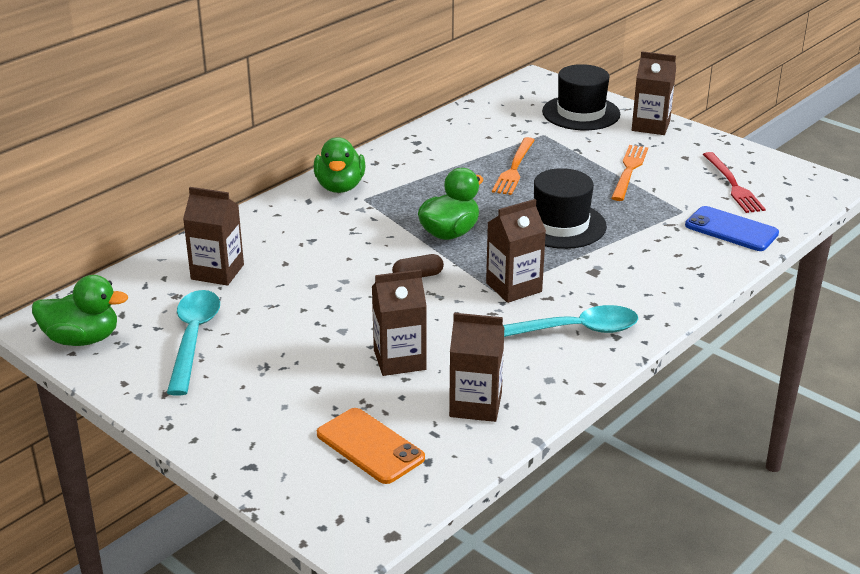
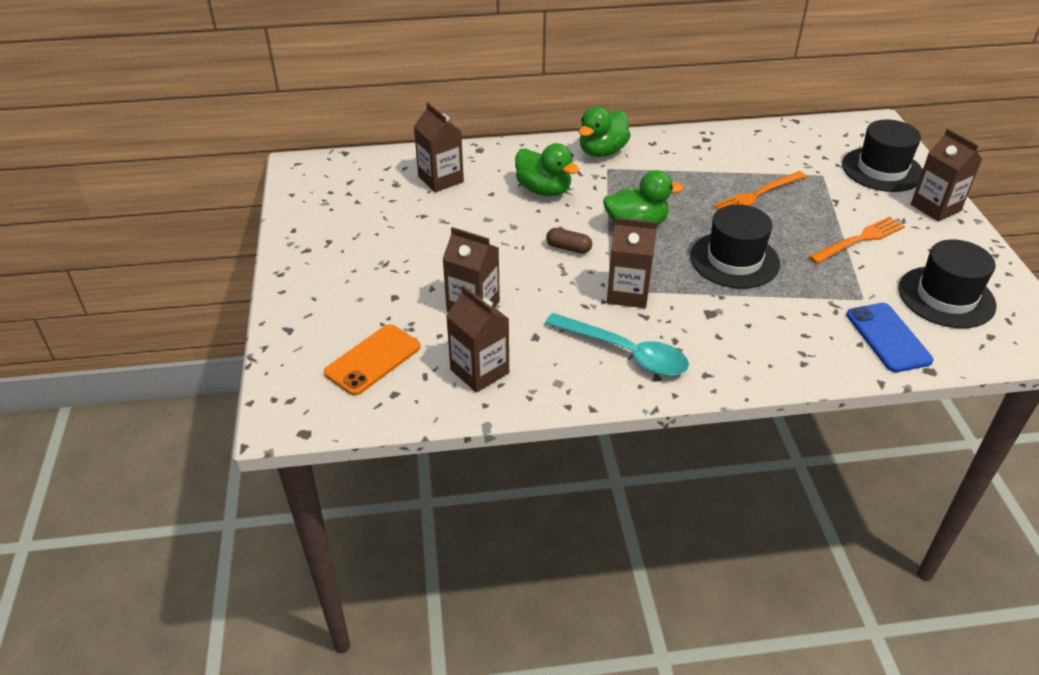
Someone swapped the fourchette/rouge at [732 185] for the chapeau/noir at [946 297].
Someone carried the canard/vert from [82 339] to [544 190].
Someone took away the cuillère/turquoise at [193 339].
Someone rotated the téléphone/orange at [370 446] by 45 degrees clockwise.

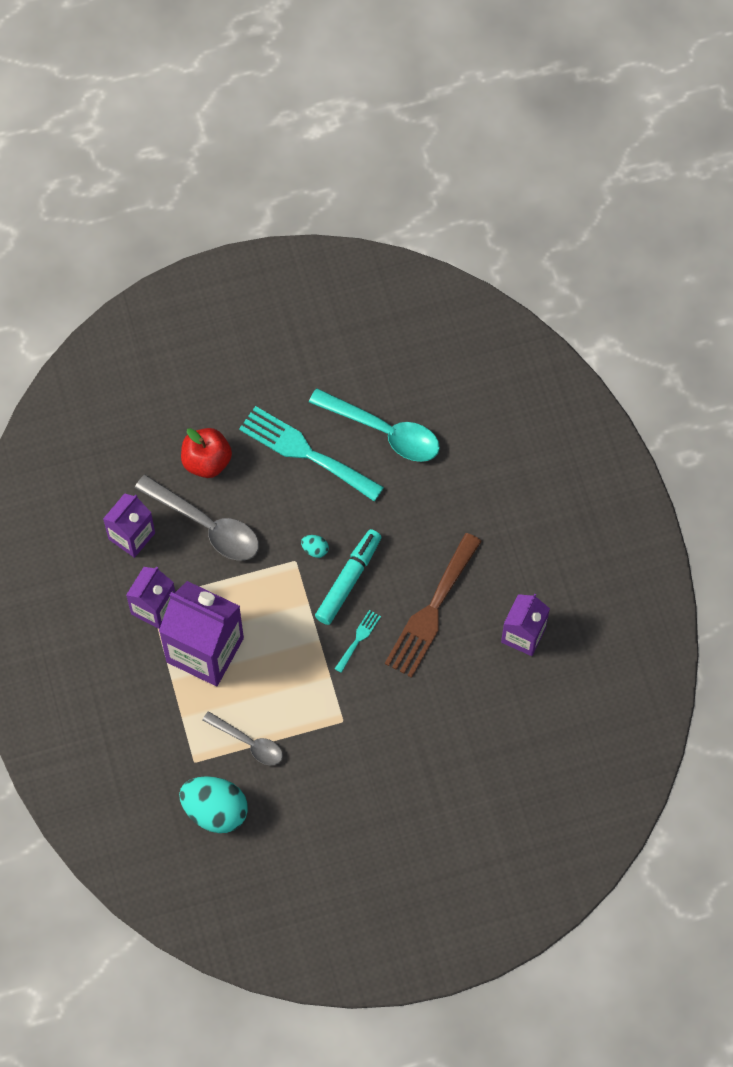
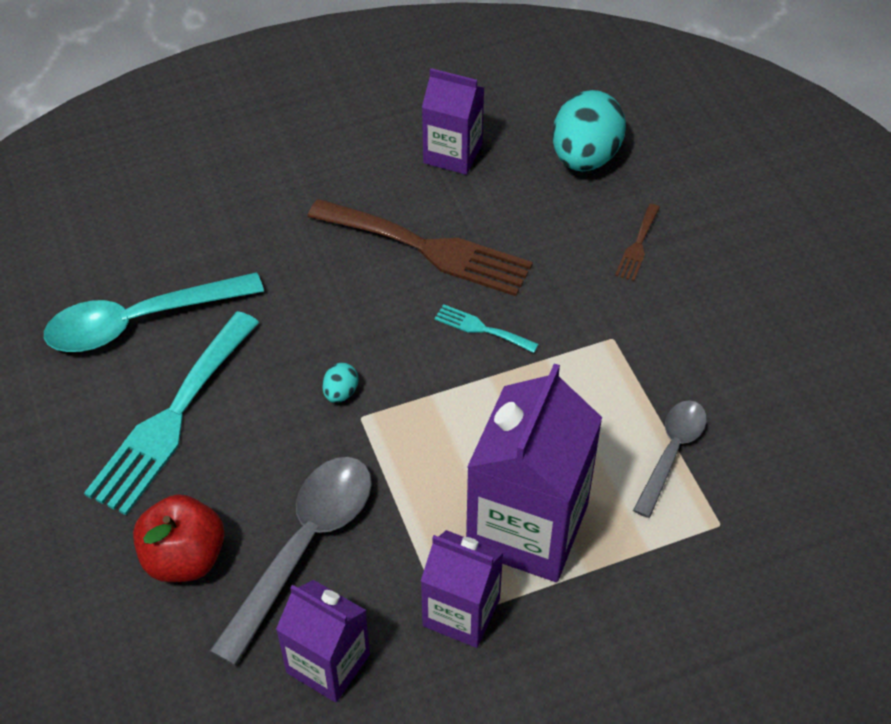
Someone rotated the cuillère/turquoise at [384 431] by 135 degrees counterclockwise.
Someone took away the feutre/turquoise at [348 580].
Someone carried the œuf/turquoise from [215 811] to [585 157].
Someone put down the fourchette/marron at [638 246].

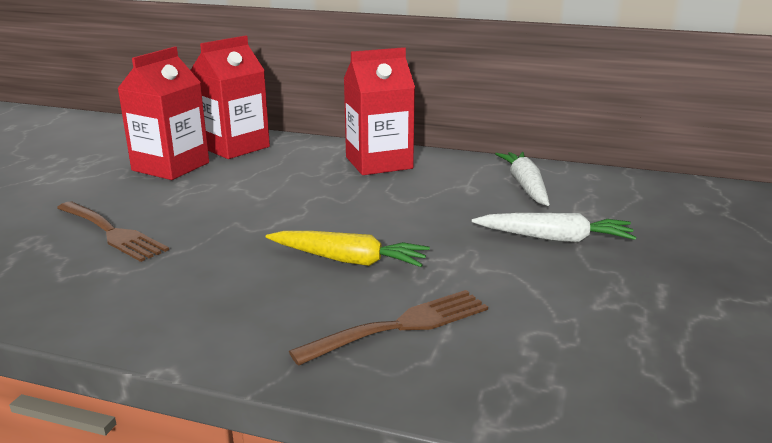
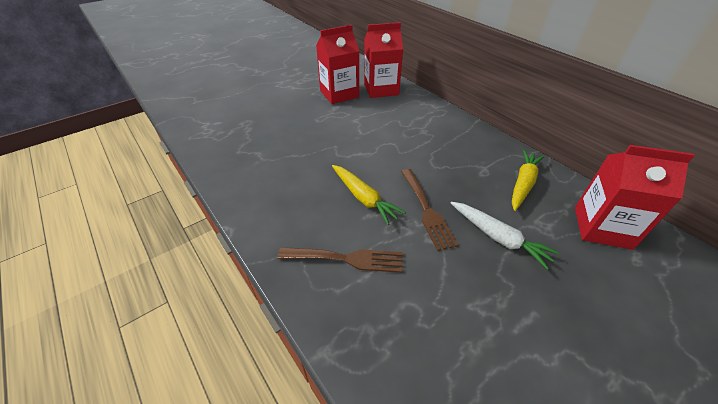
Someone carried the brique de lait/rouge from [379 163] to [602 227].
Someone repainted the carotte/blanc at [525 186], which became the carotte/jaune at [523 184].
Someone carried the fourchette/marron from [112 233] to [427 210].

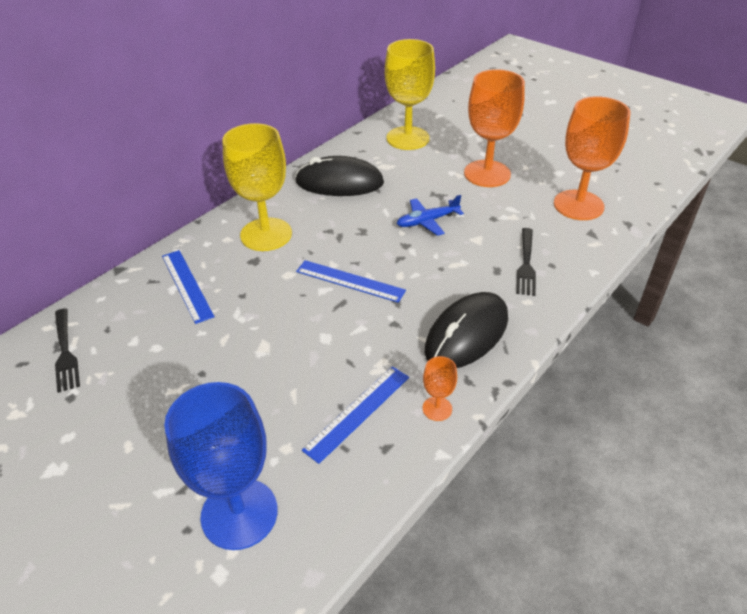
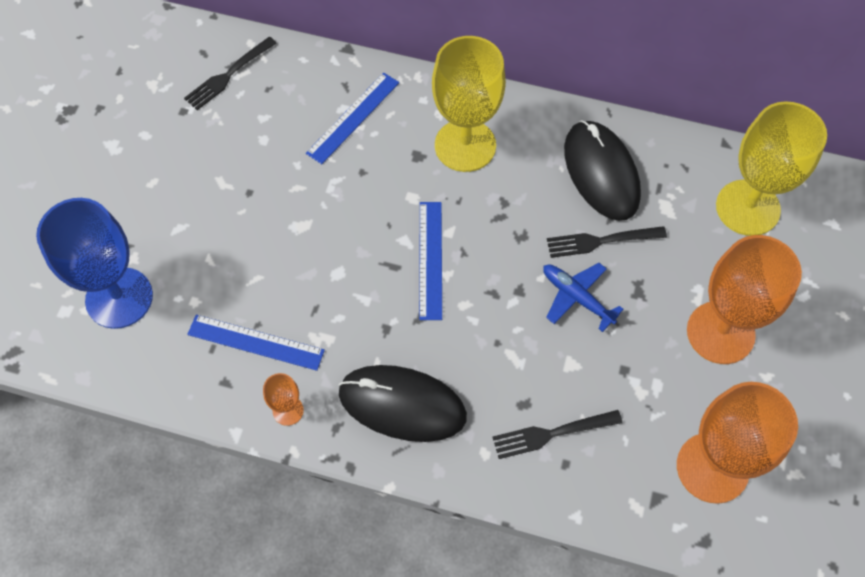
Someone put down the fourchette/noir at [601 241].

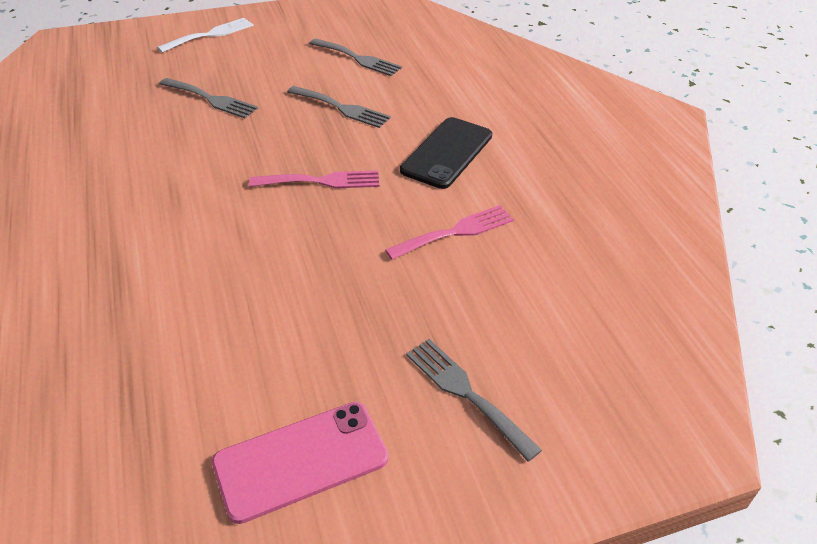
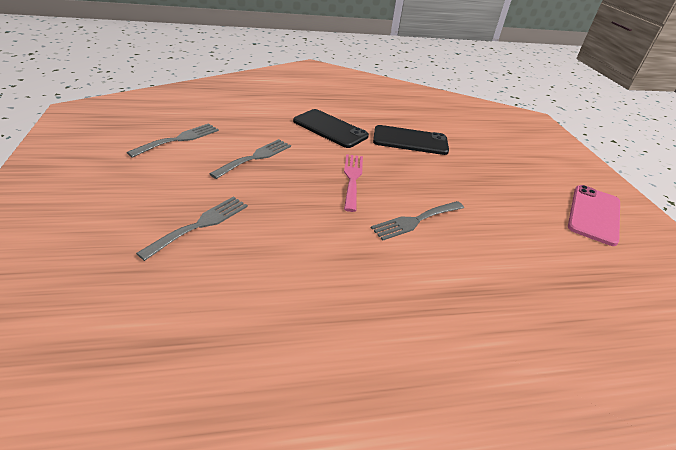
Someone took away the fourchette/blanc at [210 35].
Someone swapped the fourchette/rose at [456 232] for the téléphone/noir at [410 140].
Someone carried the fourchette/gris from [465 393] to [415 221].
Someone rotated the téléphone/rose at [301 460] by 45 degrees clockwise.

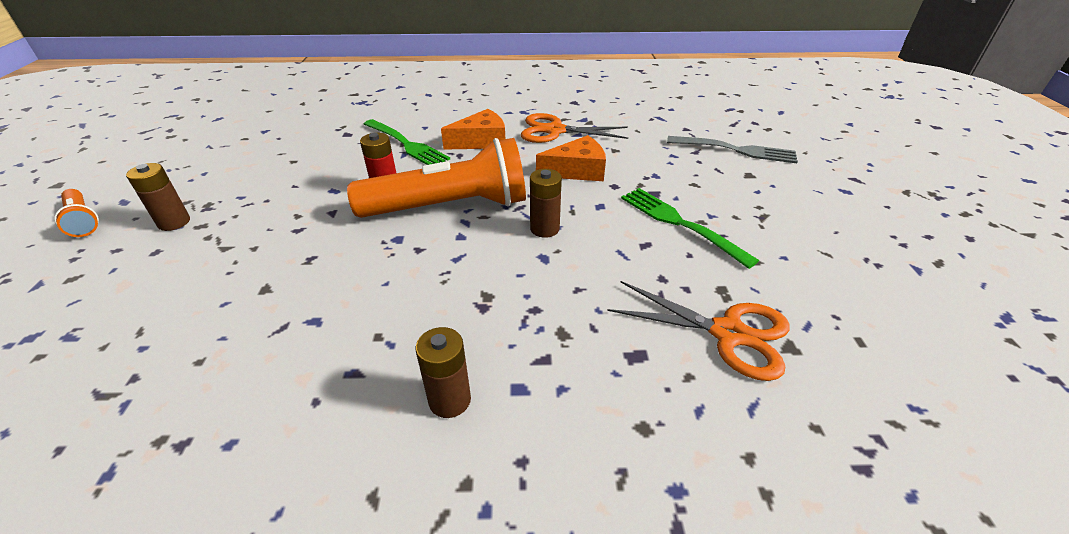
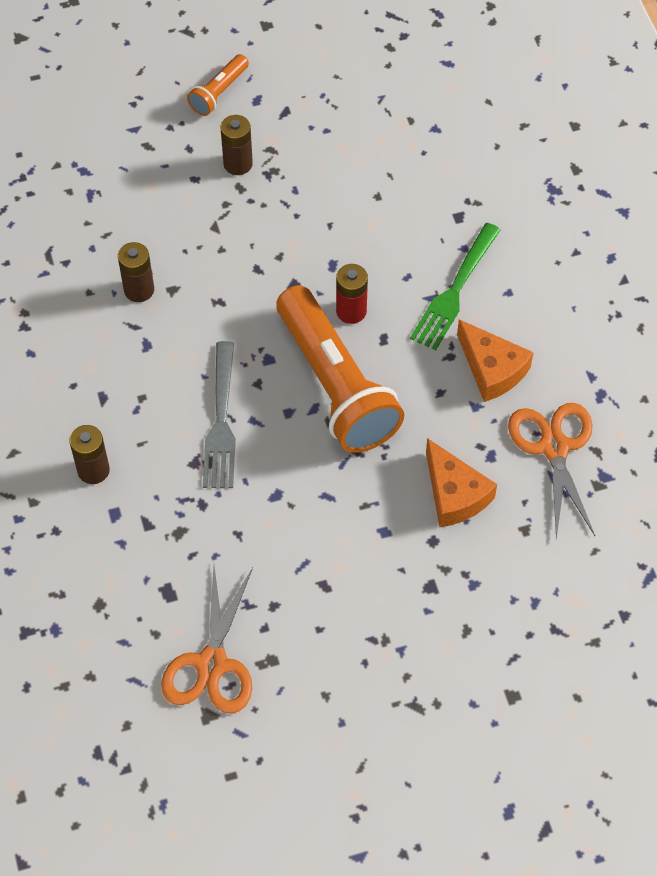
Someone carried the fourchette/gris from [735 150] to [221 420].
Someone carried the pile/marron from [544 229] to [139 290].
Someone took away the fourchette/vert at [681 224].

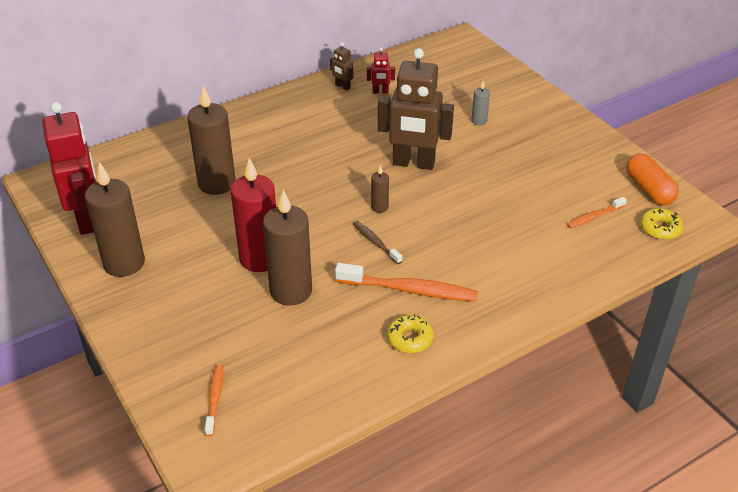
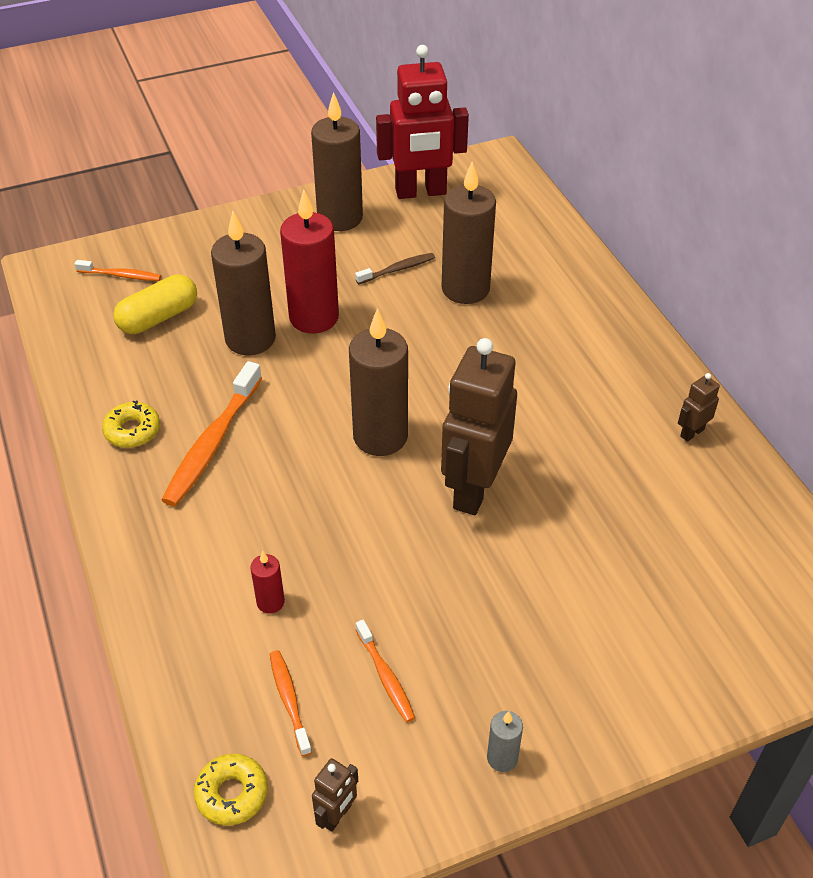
Someone took away the robot/rouge at [380 92].
Someone carried the bougie/gris from [479 121] to [502 758].
Someone swapped the gélule/orange at [649 189] for the robot/marron at [337 815].
Someone scaled the bougie/marron at [379 207] by 2.22.
Someone carried the brosse à dents/marron from [375 242] to [397 269].
Someone put down the gélule/jaune at [158 317].
Someone put down the bougie/rouge at [270 602].
Someone put down the brosse à dents/orange at [385 677].

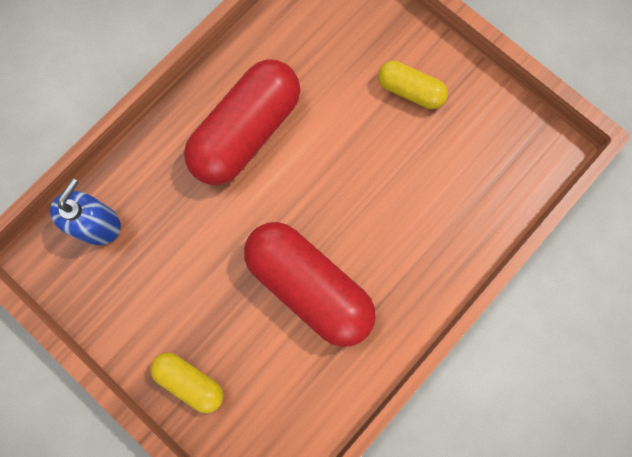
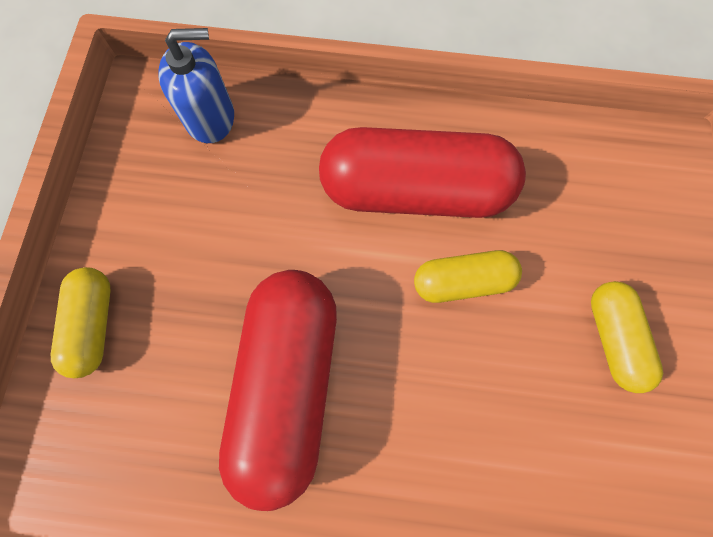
Someone put down the gélule/jaune at [462 281].

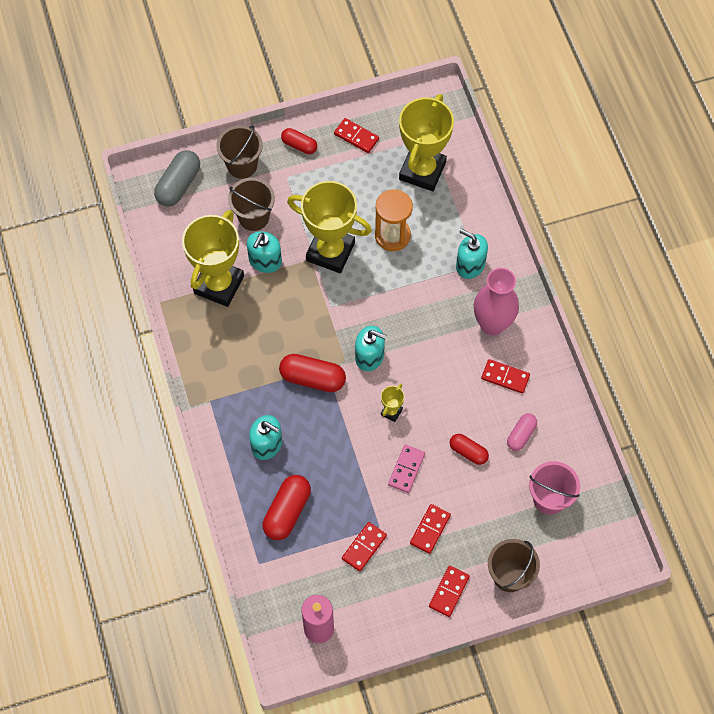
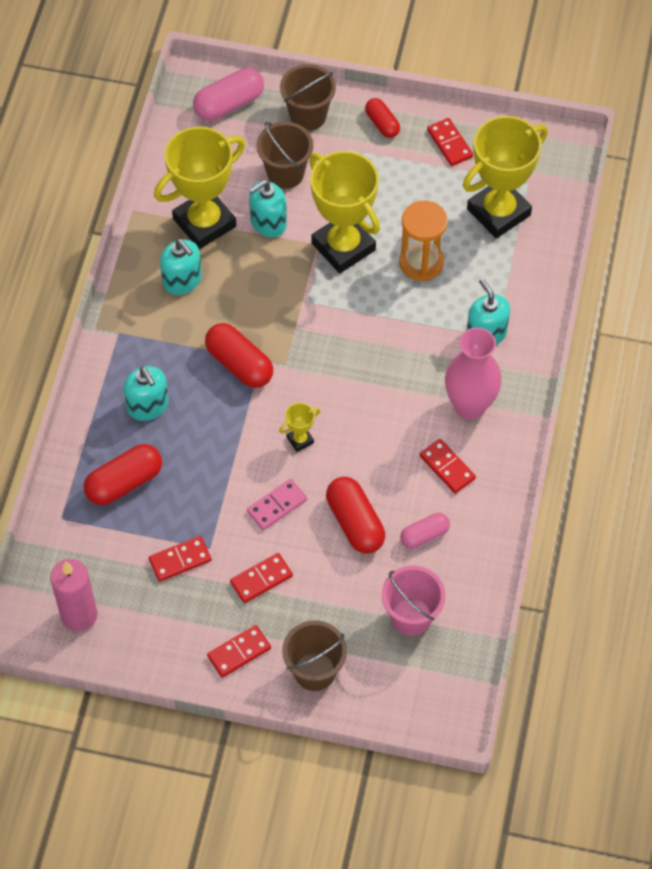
Someone repainted the gélule/gris at [178 185], which became the gélule/rose at [229 104].
Someone carried the distributeur de savon/turquoise from [369 356] to [182 280].
Someone scaled the gélule/rouge at [468 452] by 1.62.

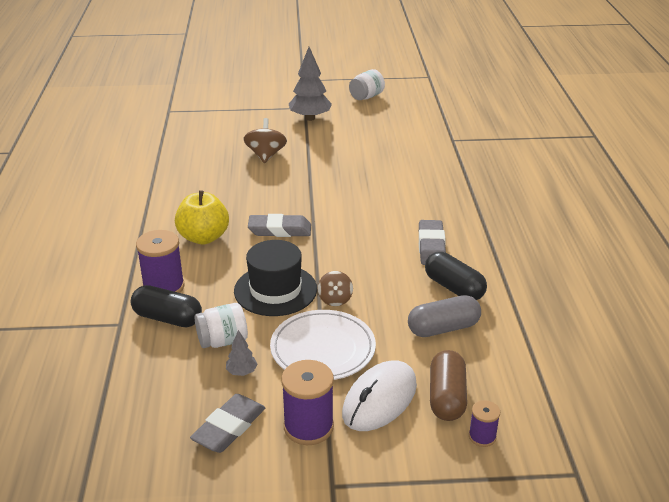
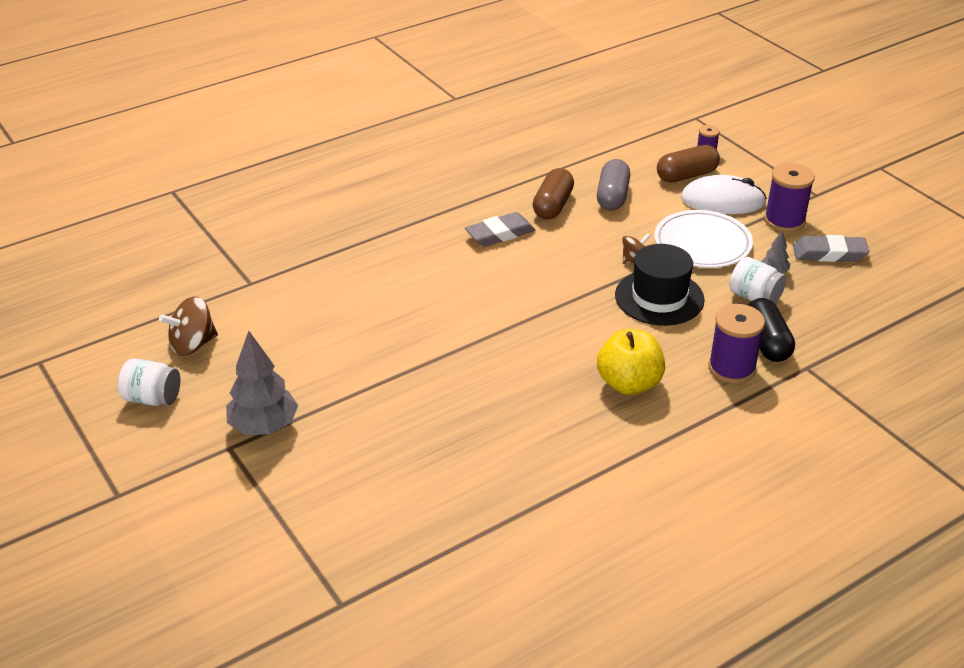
Someone carried the toupie/marron from [266 155] to [192 345].
Someone took away the gomme/gris at [279 230].
Someone repainted the gélule/noir at [454 288], which became the gélule/marron at [553 205].
Someone rotated the gélule/gris at [443 328] by 60 degrees clockwise.

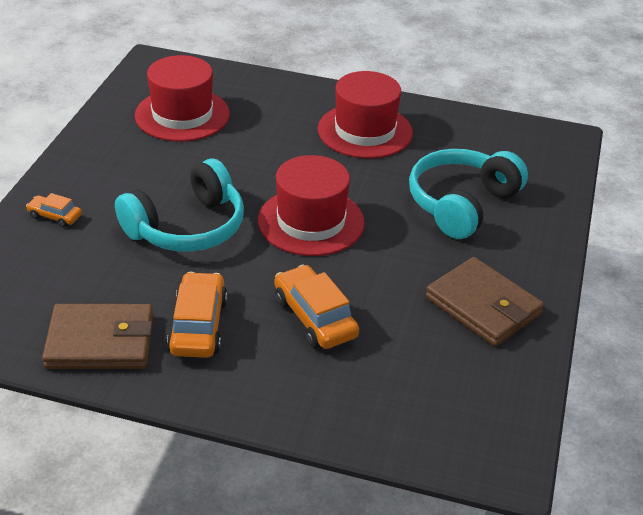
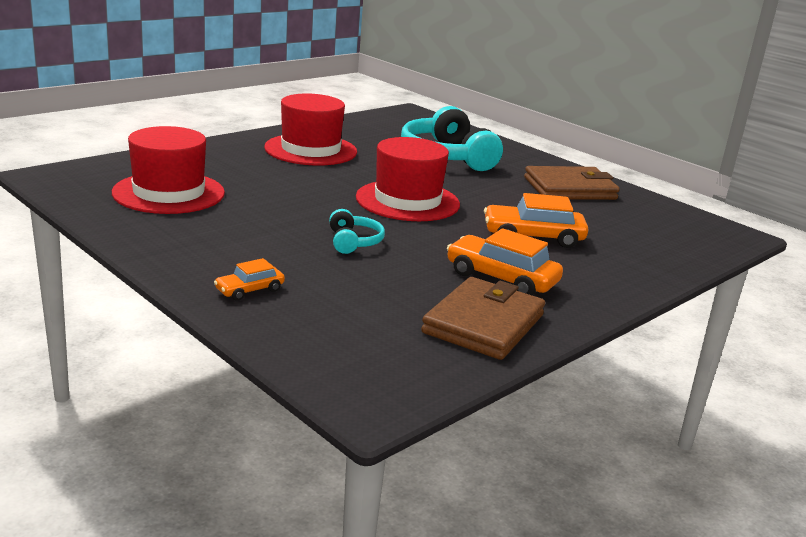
Someone scaled the casque audio/turquoise at [187 227] by 0.48.

